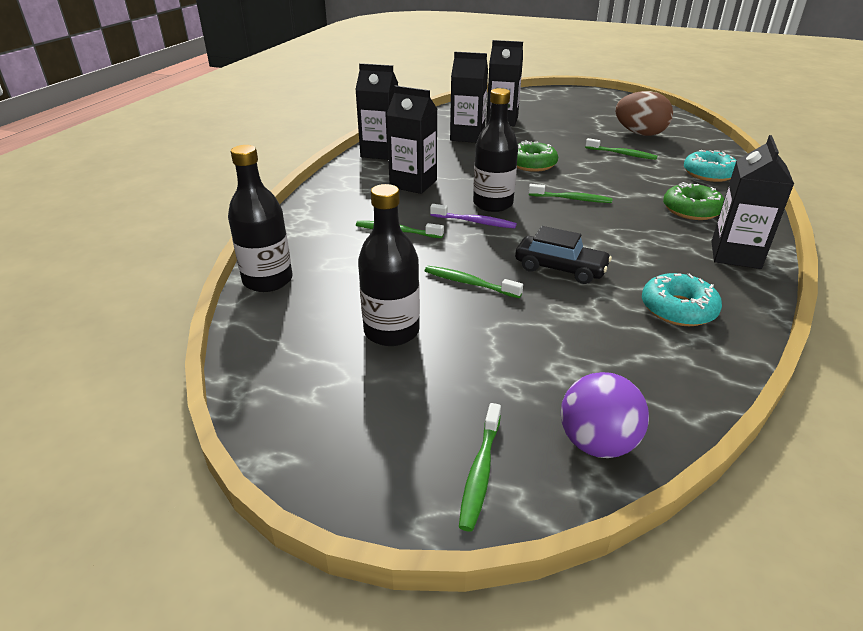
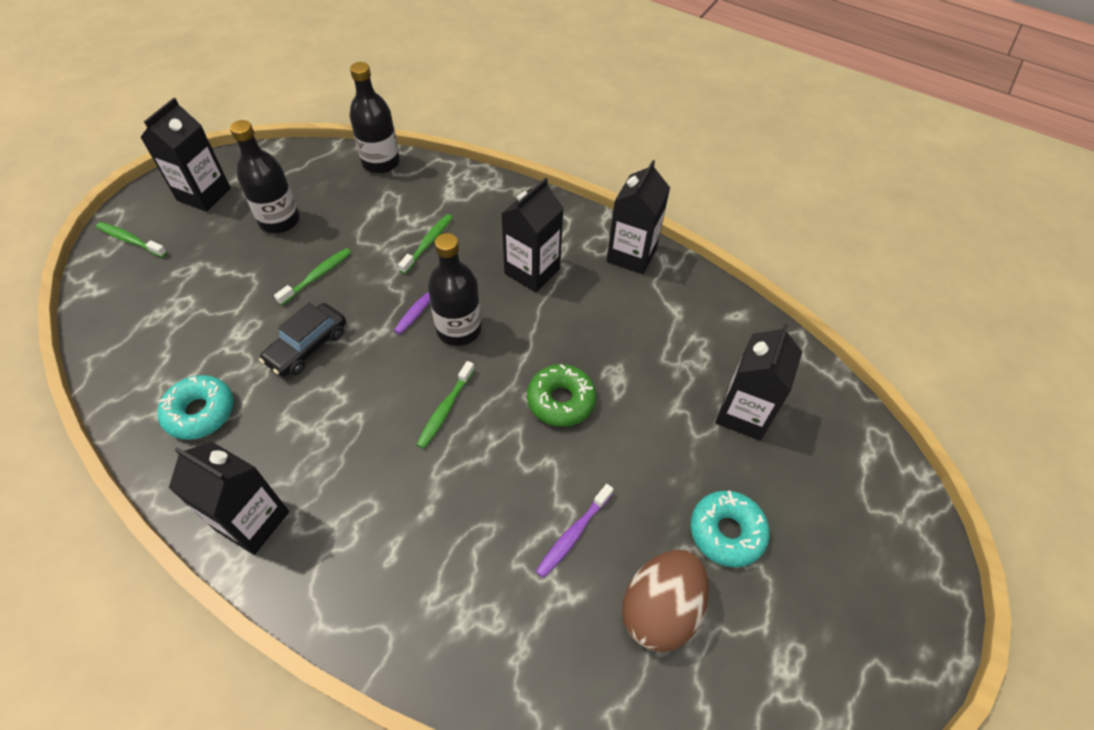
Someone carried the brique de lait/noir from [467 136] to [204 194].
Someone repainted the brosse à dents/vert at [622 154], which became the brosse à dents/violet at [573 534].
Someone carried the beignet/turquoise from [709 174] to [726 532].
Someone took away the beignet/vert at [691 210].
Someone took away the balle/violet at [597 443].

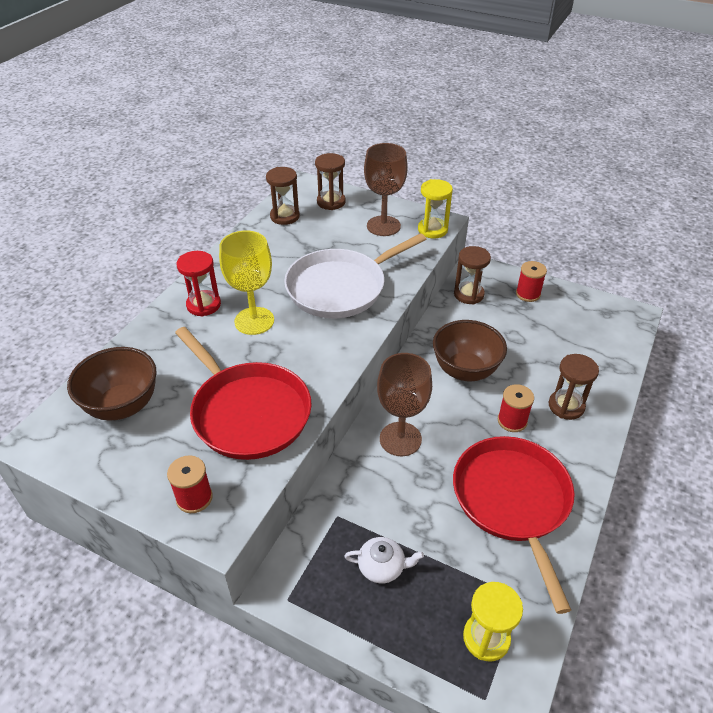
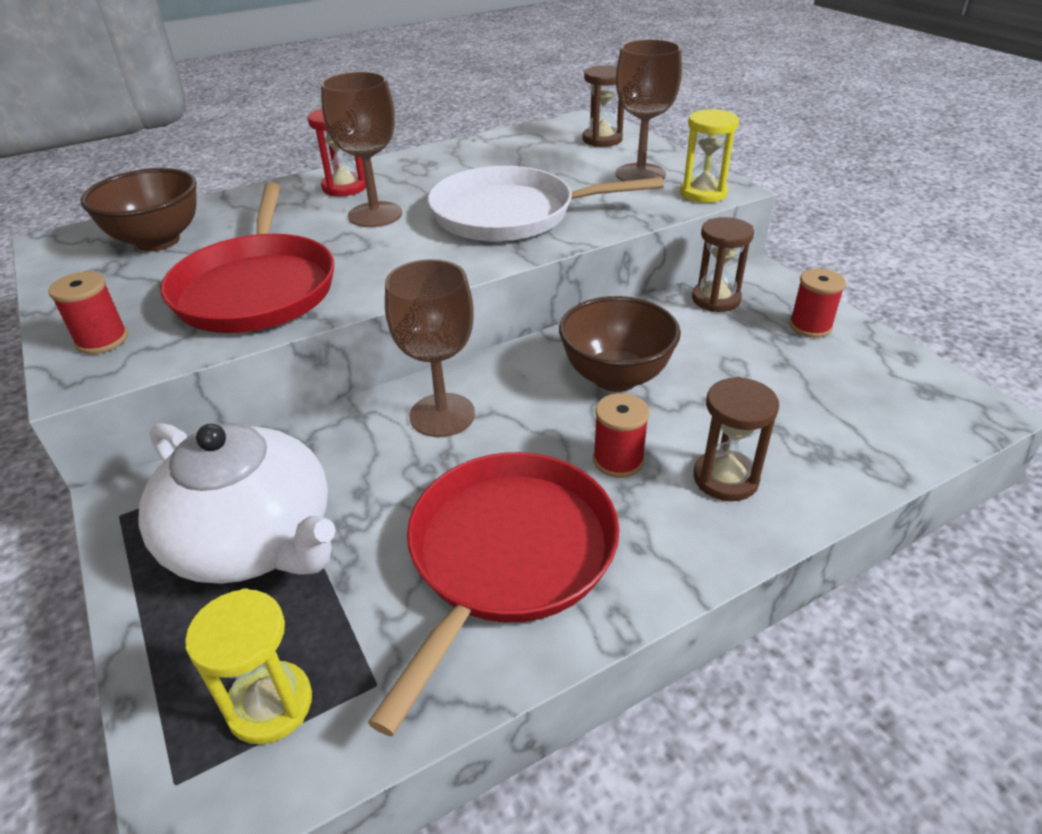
Someone took away the sablier/marron at [285 216].
Someone repainted the verre à pied/jaune at [254 321], which became the verre à pied/marron at [375 215].
Someone scaled the théière/blanc at [382 566] by 2.33.

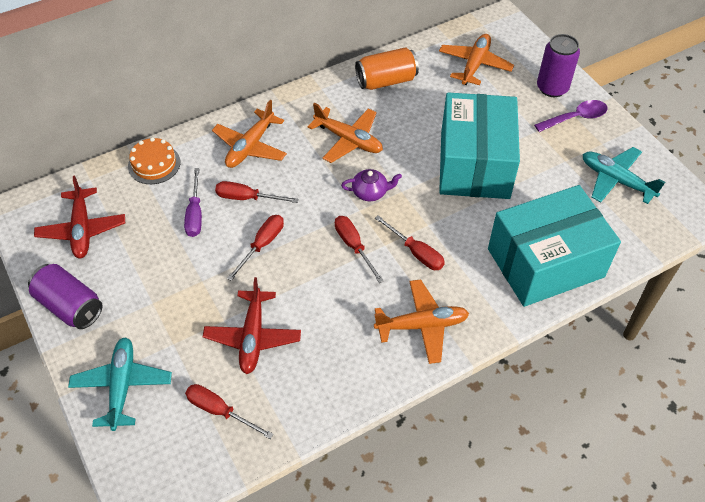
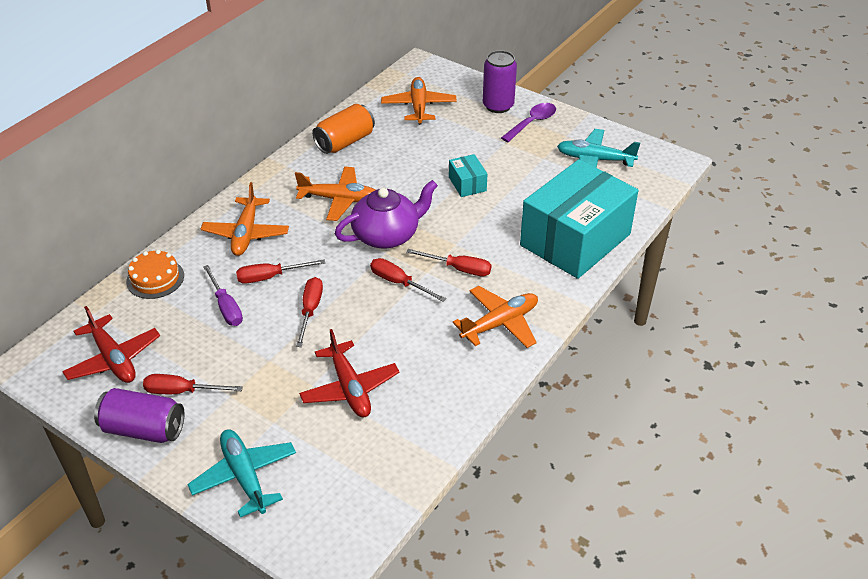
Someone scaled the boîte/turquoise at [474 164] by 0.41.
Someone scaled the théière/violet at [370 192] by 1.86.
Someone carried the tournevis/rouge from [220 411] to [182 391].

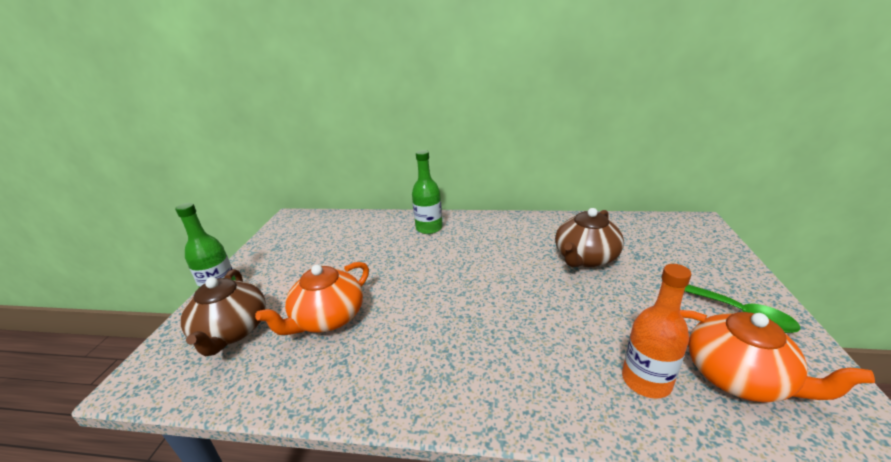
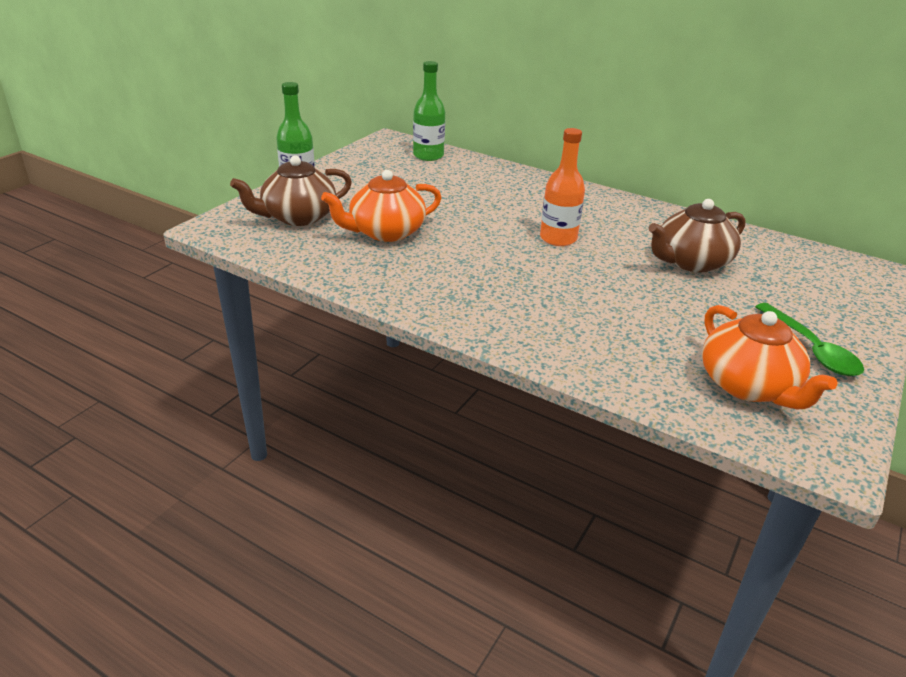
Someone carried the bouteille/vert from [429 228] to [428 156].
Someone carried the bouteille/orange from [646 381] to [558 238].
Someone rotated the théière/marron at [232 331] by 45 degrees clockwise.

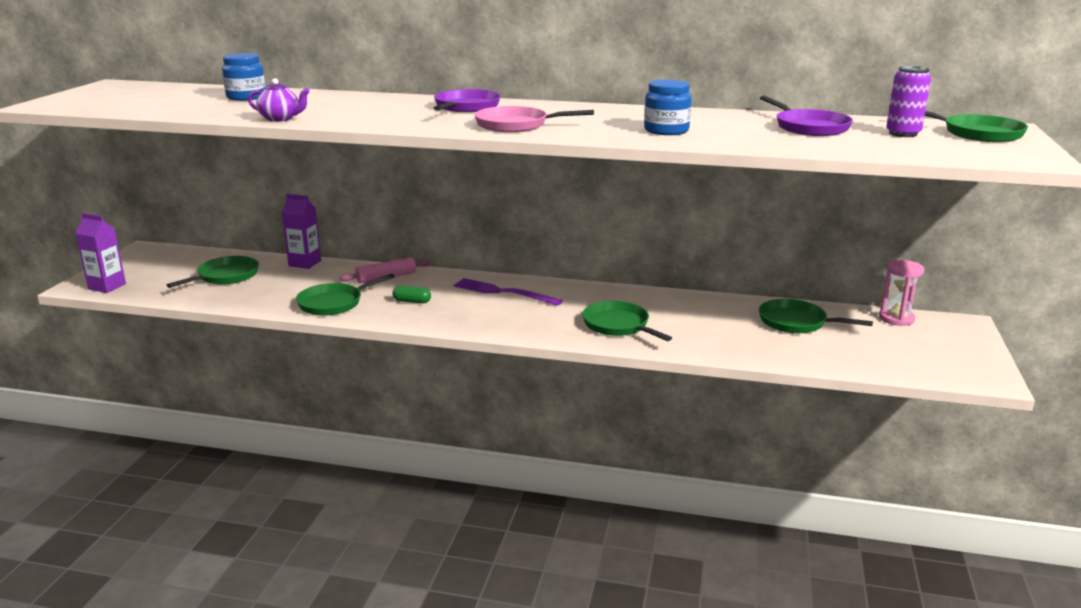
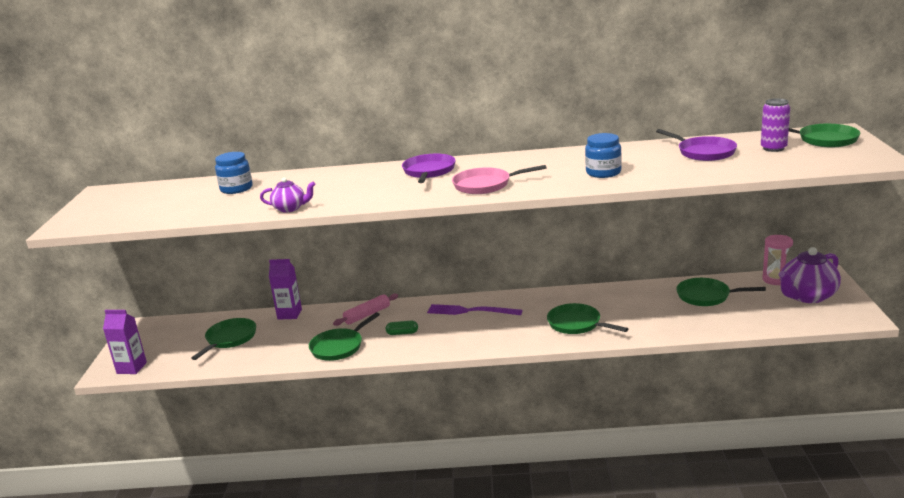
Someone put down the théière/violet at [807 296].

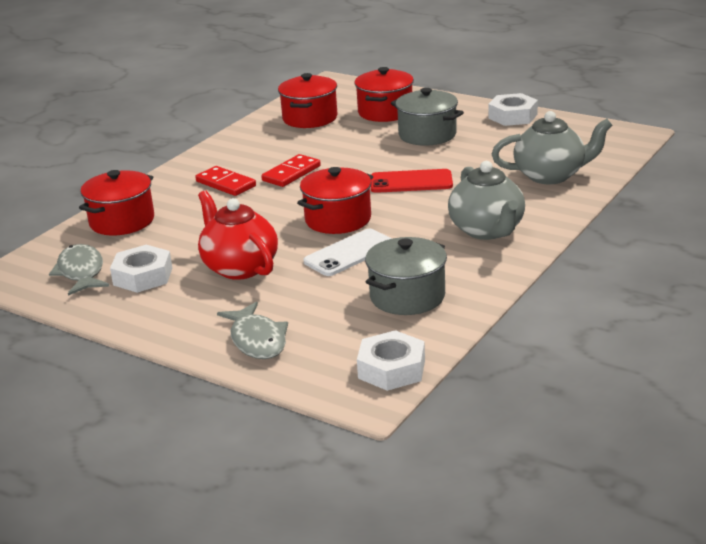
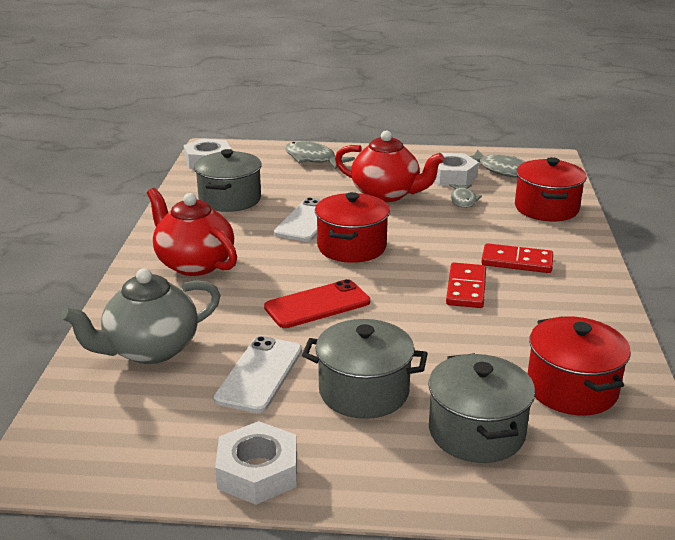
Someone repainted the marmite/rouge at [385 112], which became the marmite/gris at [476 432].
Someone repainted the théière/gris at [487 230], which became the théière/rouge at [194 264].
Someone put down the poisson/gris at [463 200].
Someone put down the téléphone/blanc at [259 374].

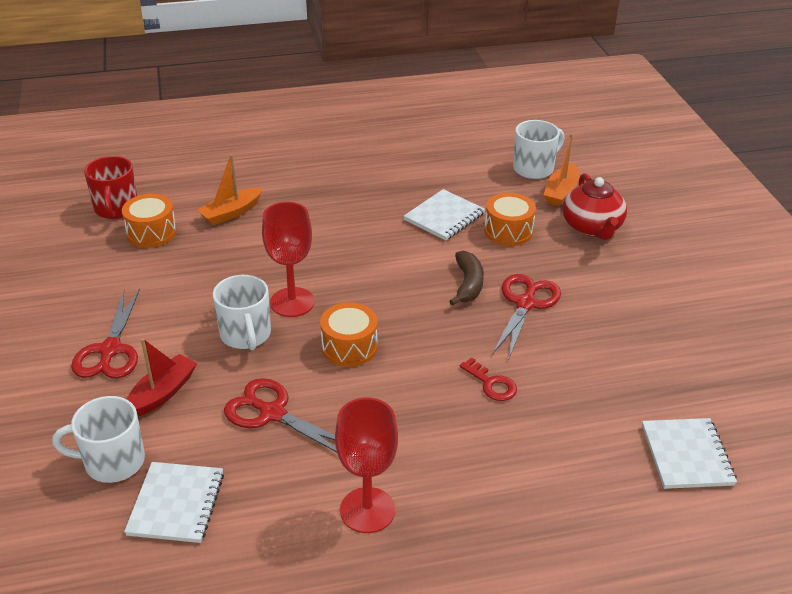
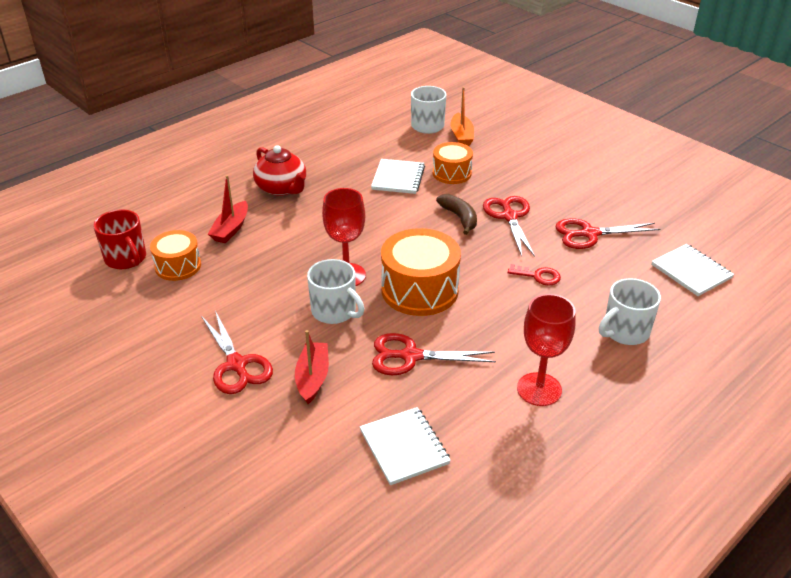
Someone repainted the bateau/orange at [231 213], which became the bateau/rouge at [231 229].
Someone carried the théière/rouge from [592 227] to [282 188].
Someone scaled the tambour/orange at [349 347] by 1.65.
Someone carried the tasse/blanc from [113 462] to [625 331].
Someone put down the ciseaux/rouge at [589 234].

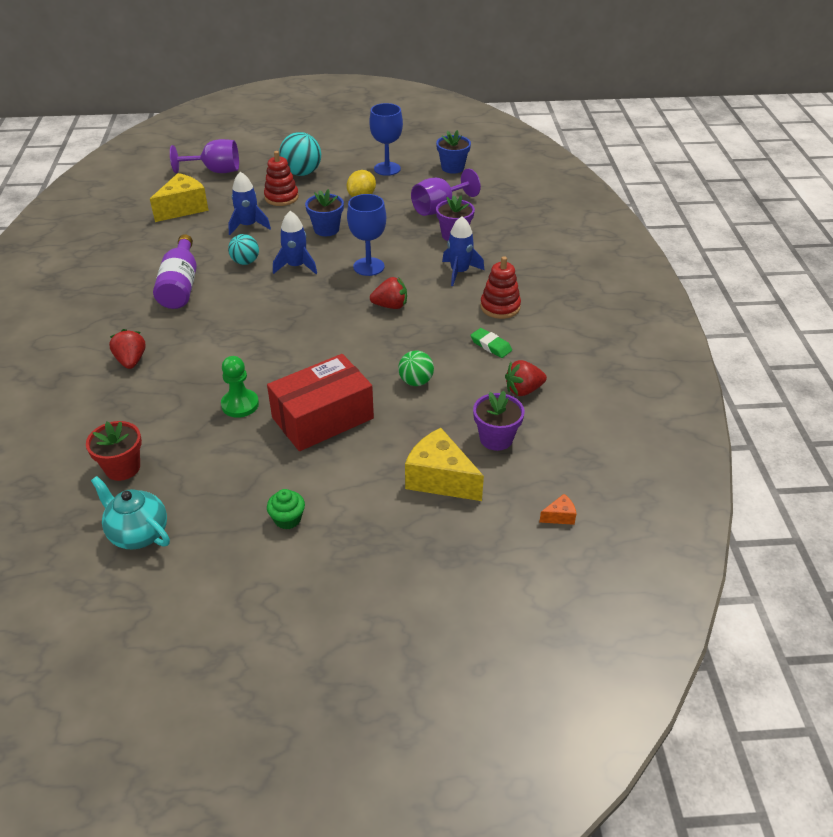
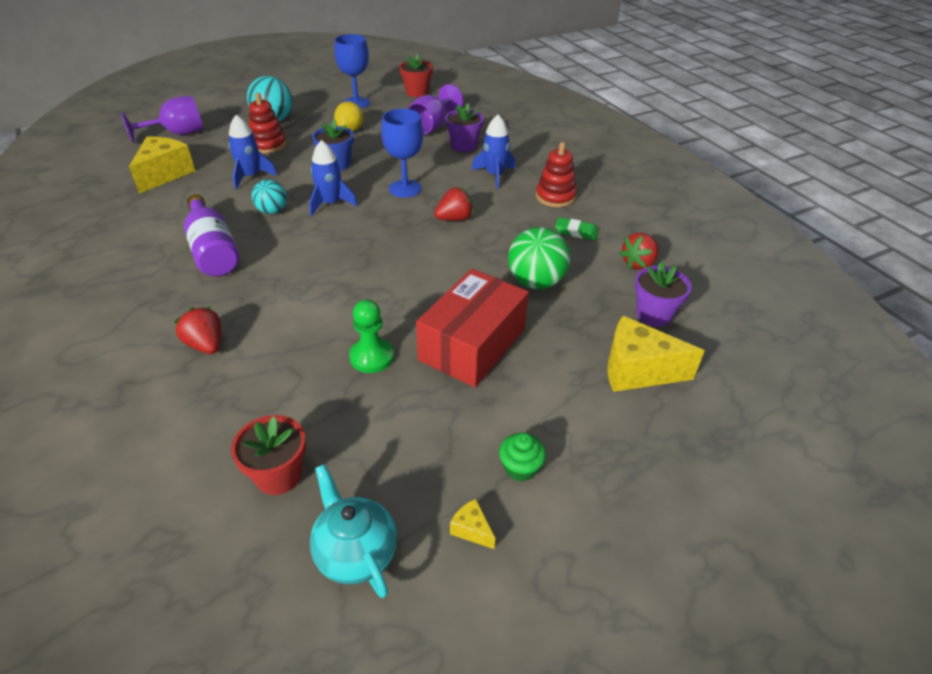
Someone repainted the pot de fleurs/bleu at [452 168], which became the pot de fleurs/rouge at [417 92].
Someone scaled the balle/vert at [416 381] by 1.59.
Someone rotated the théière/turquoise at [138 534] by 45 degrees clockwise.
Someone took away the fromage/orange at [559 516].
Someone put down the fromage/jaune at [472 530].

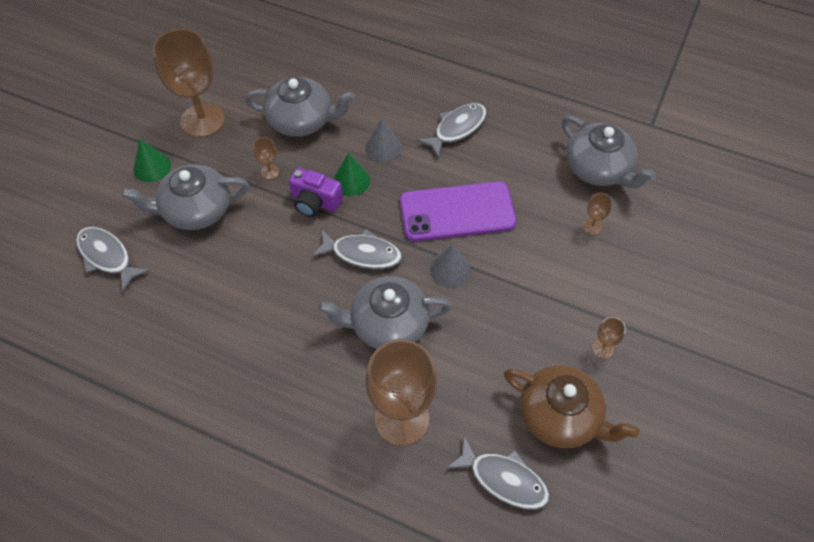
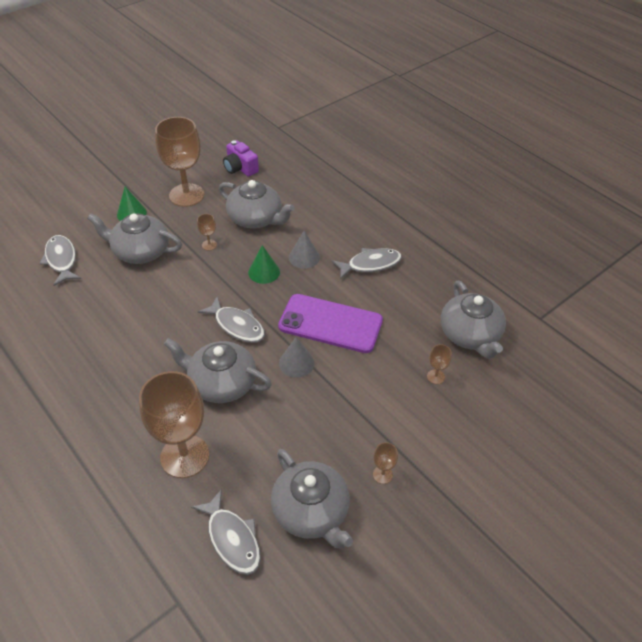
Someone carried the appareil photo/violet from [315 202] to [240 168].
Someone repainted the théière/marron at [560 416], which became the théière/gris at [311 512].

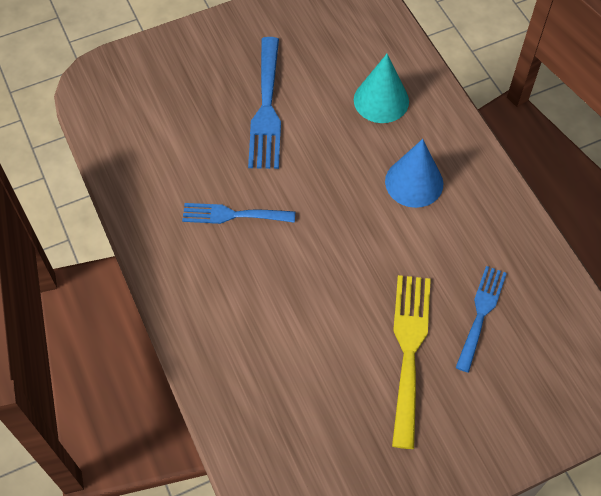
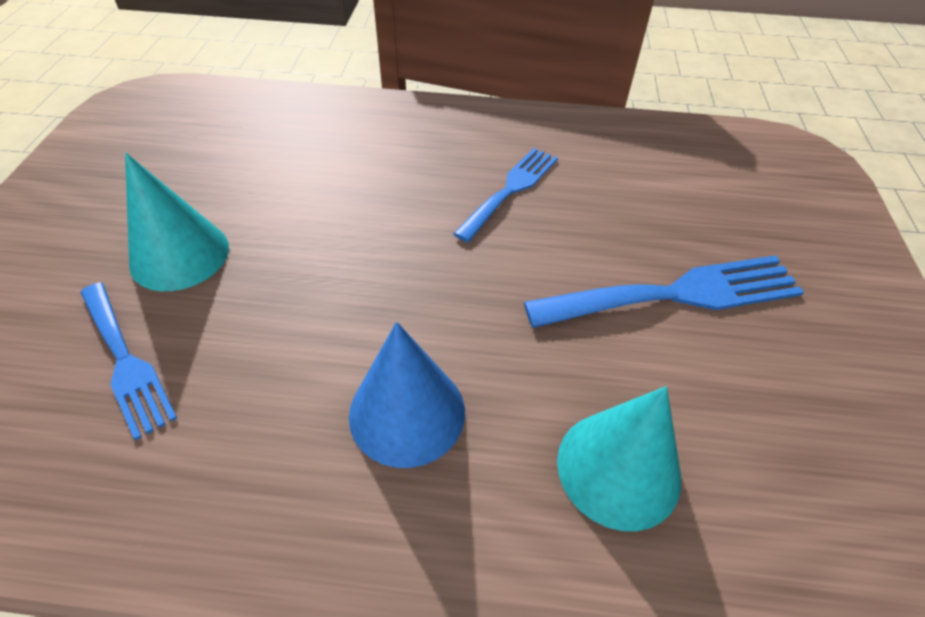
Someone rotated the fourchette/bleu at [266 109] by 135 degrees clockwise.
Someone swapped the fourchette/jaune at [409 350] for the cône/turquoise at [179 255].

